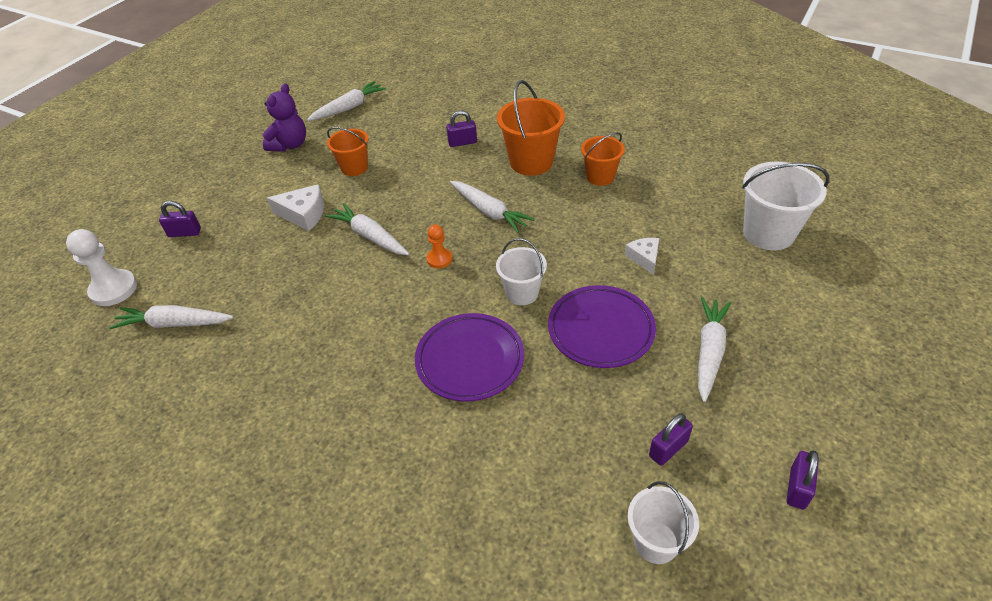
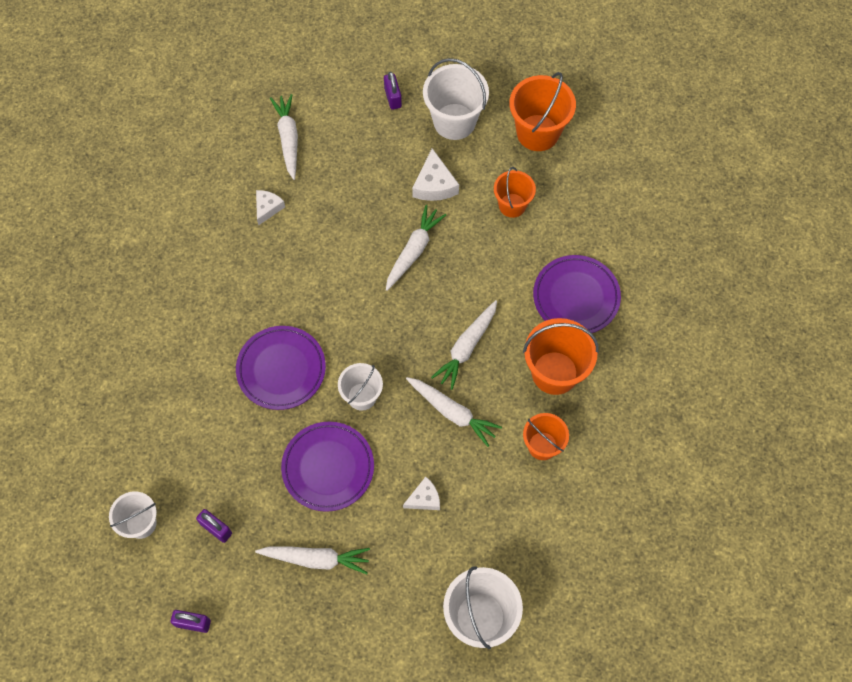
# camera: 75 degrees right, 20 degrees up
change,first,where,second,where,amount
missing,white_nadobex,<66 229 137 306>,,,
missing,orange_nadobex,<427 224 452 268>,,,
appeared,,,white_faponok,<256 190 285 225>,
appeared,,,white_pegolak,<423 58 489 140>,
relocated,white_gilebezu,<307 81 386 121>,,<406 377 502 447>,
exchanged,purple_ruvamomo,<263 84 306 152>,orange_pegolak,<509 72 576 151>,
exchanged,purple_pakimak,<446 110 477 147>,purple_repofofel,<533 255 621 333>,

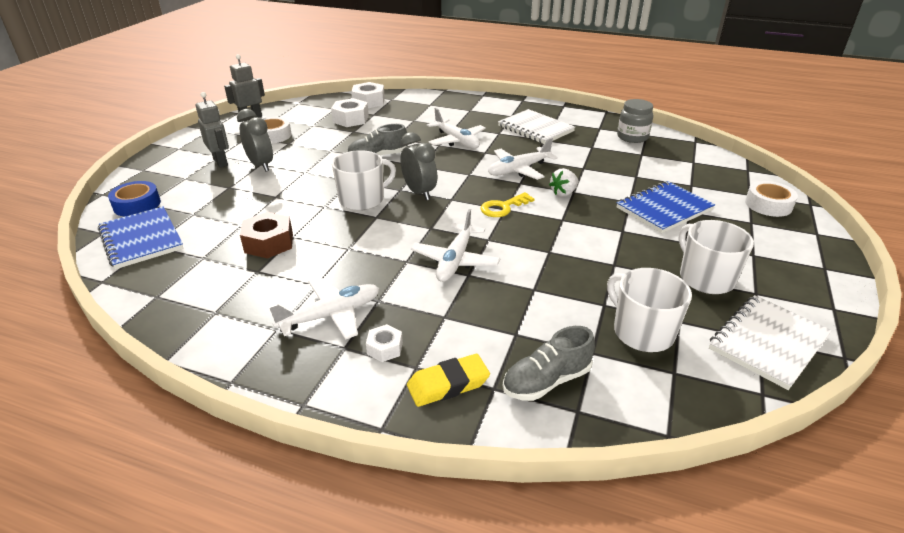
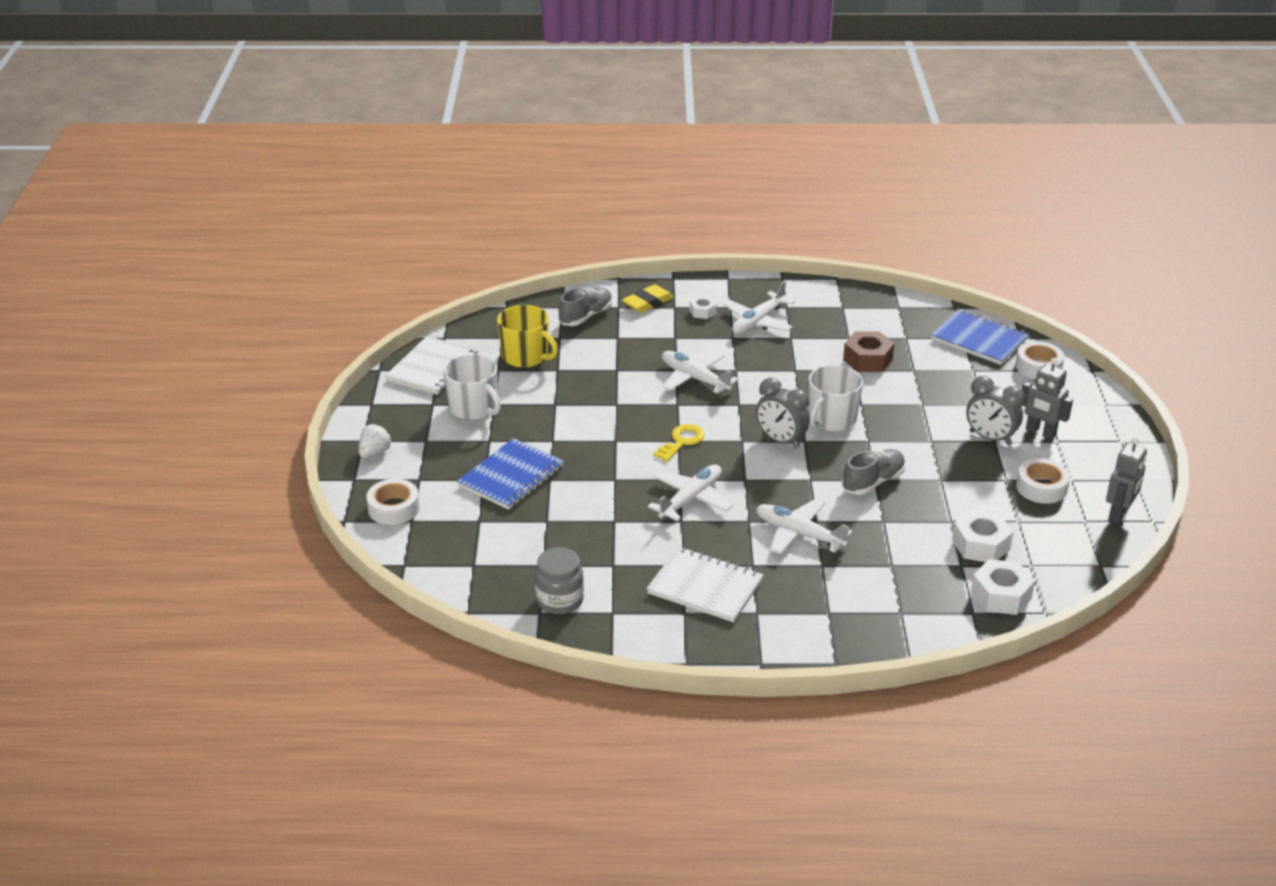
# camera: 160 degrees right, 0 degrees up
change,first,where,second,where,amount
relocated,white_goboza,<549 168 578 197>,,<359 424 392 458>,
colour,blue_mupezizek,<108 181 161 217>,white_mupezizek,<1016 341 1064 379>,
colour,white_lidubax,<607 268 692 352>,yellow_lidubax,<497 305 558 368>,
spun,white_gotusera,<411 209 500 282>,,<662 351 739 394>,45 degrees counterclockwise

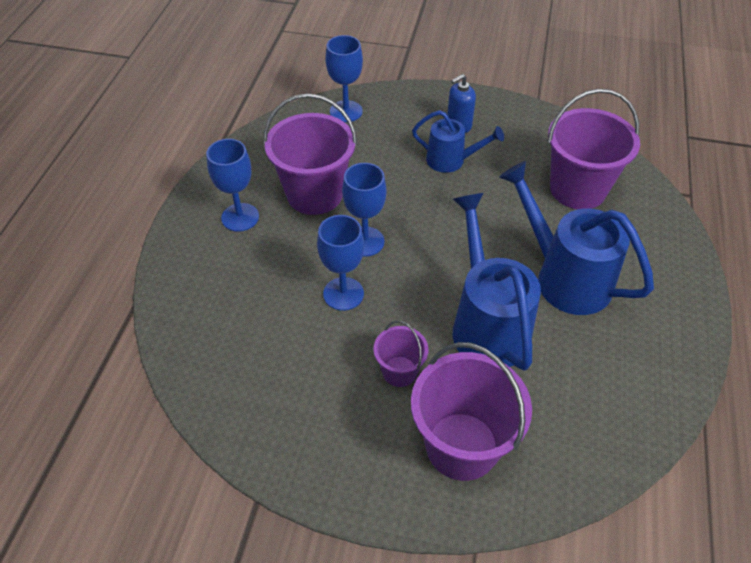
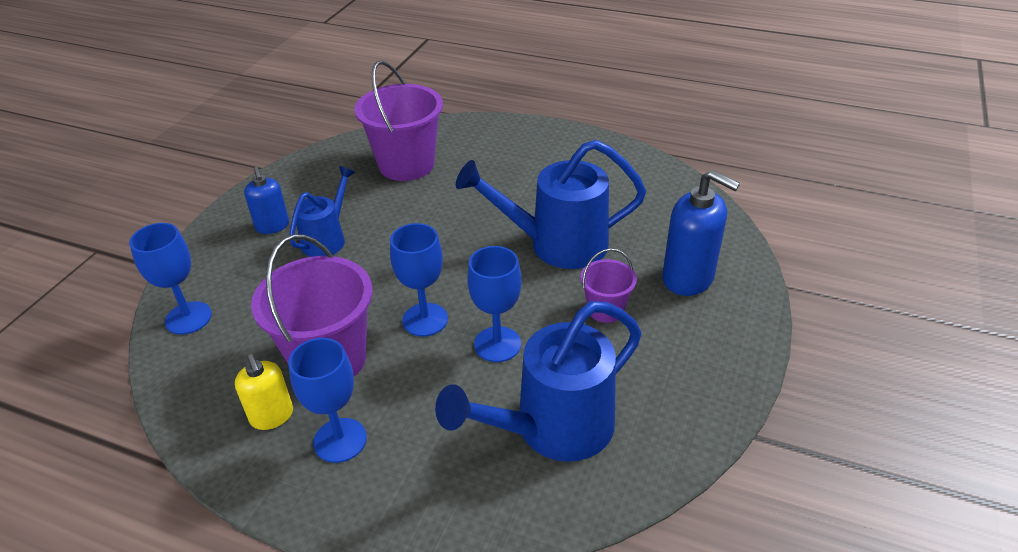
# camera: 80 degrees left, 10 degrees down
change,first,where,second,where,amount
appeared,,,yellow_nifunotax,<235 354 293 430>,
relocated,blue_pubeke,<499 161 654 315>,,<435 301 641 462>,
exchanged,purple_pegolak,<411 342 532 481>,blue_nifunotax,<662 170 740 296>,

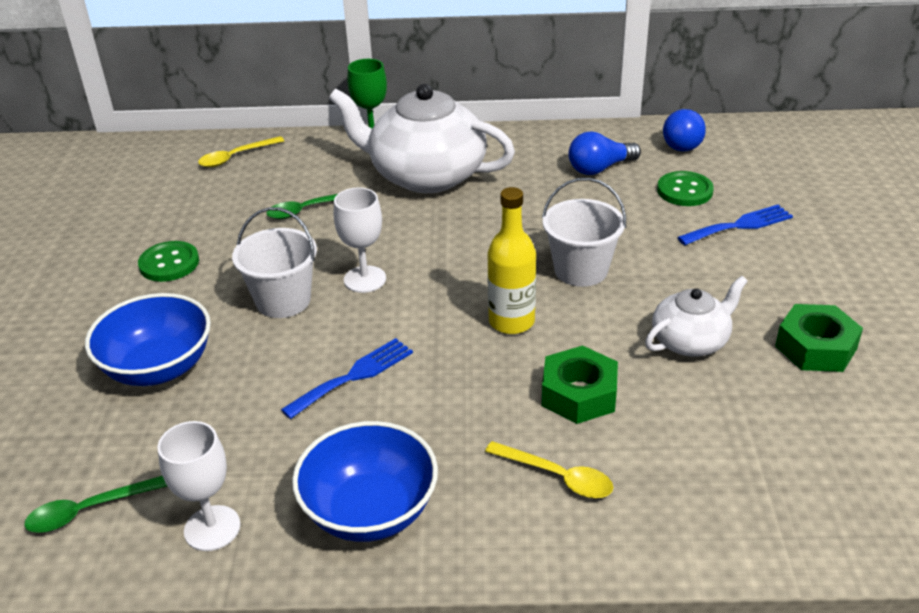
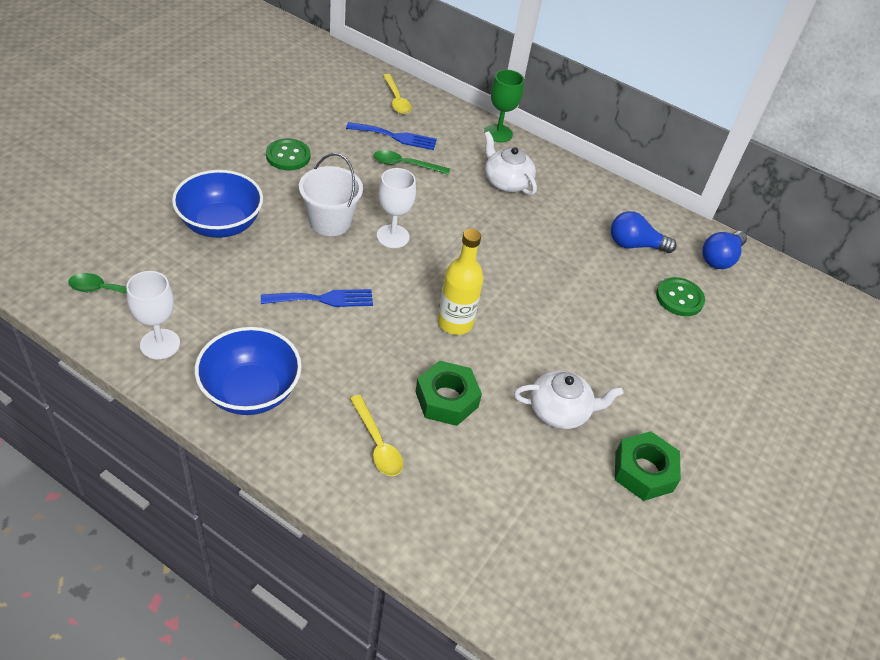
# camera: 25 degrees right, 10 degrees up
change,first,where,second,where,amount
missing,white_pegolak,<542 178 626 287>,,,
relocated,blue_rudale,<677 205 793 245>,,<346 122 437 150>,
spun,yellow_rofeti,<198 136 284 167>,,<383 74 412 114>,105 degrees counterclockwise
size,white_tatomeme,<329 84 515 193>,,<484 131 537 195>,x0.53

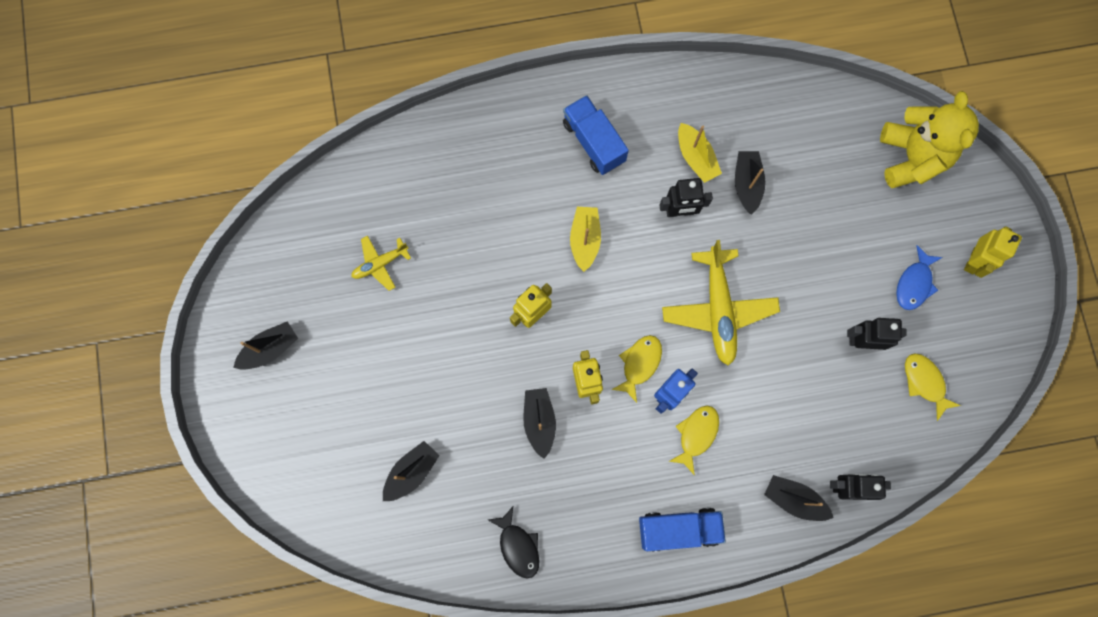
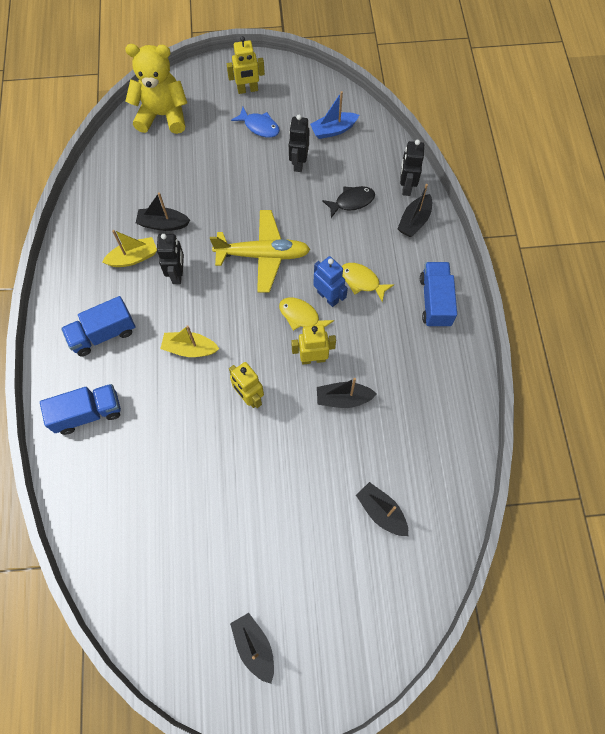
# camera: 85 degrees left, 10 degrees down
change,first,where,second,where,amount
missing,yellow_gotusera,<351 235 411 291>,,,
appeared,,,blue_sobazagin,<40 384 121 435>,
relocated,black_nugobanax,<488 507 539 579>,,<322 186 375 218>,
exchanged,yellow_nugobanax,<905 353 961 421>,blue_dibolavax,<310 91 359 139>,
spun,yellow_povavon,<964 226 1022 278>,,<227 36 265 94>,135 degrees clockwise

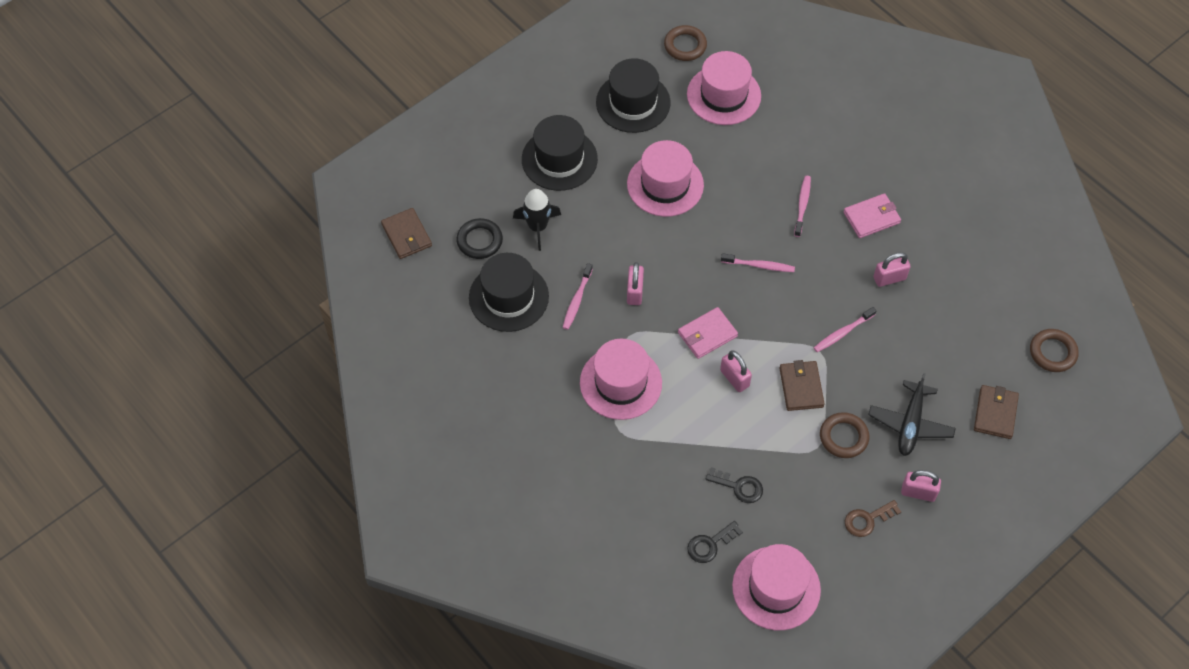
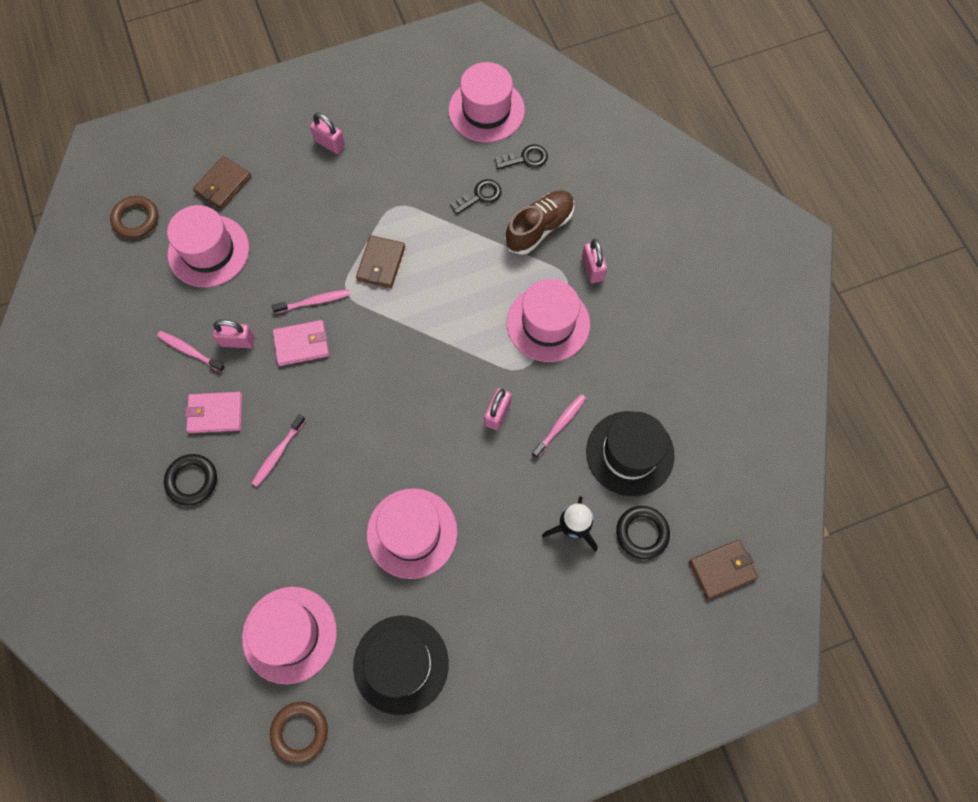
# camera: 160 degrees left, 10 degrees up
change,first,where,second,where,amount
missing,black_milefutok,<522 115 598 191>,,,
missing,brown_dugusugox,<820 412 869 458>,,,
missing,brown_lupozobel,<845 500 901 537>,,,
missing,black_gotusera,<868 373 956 456>,,,
appeared,,,black_dugusugox,<164 454 217 506>,
appeared,,,pink_milefutok,<167 205 249 287>,
appeared,,,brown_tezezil,<505 190 574 255>,
relocated,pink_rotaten,<678 307 738 359>,,<273 320 329 366>,
relocated,pink_pakimak,<720 351 752 392>,,<582 239 607 283>,
relocated,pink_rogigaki,<721 253 795 272>,,<157 331 225 373>,
spun,brown_rotaten,<381 208 432 259>,,<689 540 758 599>,75 degrees clockwise
spun,black_lupozobel,<705 467 763 503>,,<450 179 502 215>,105 degrees clockwise

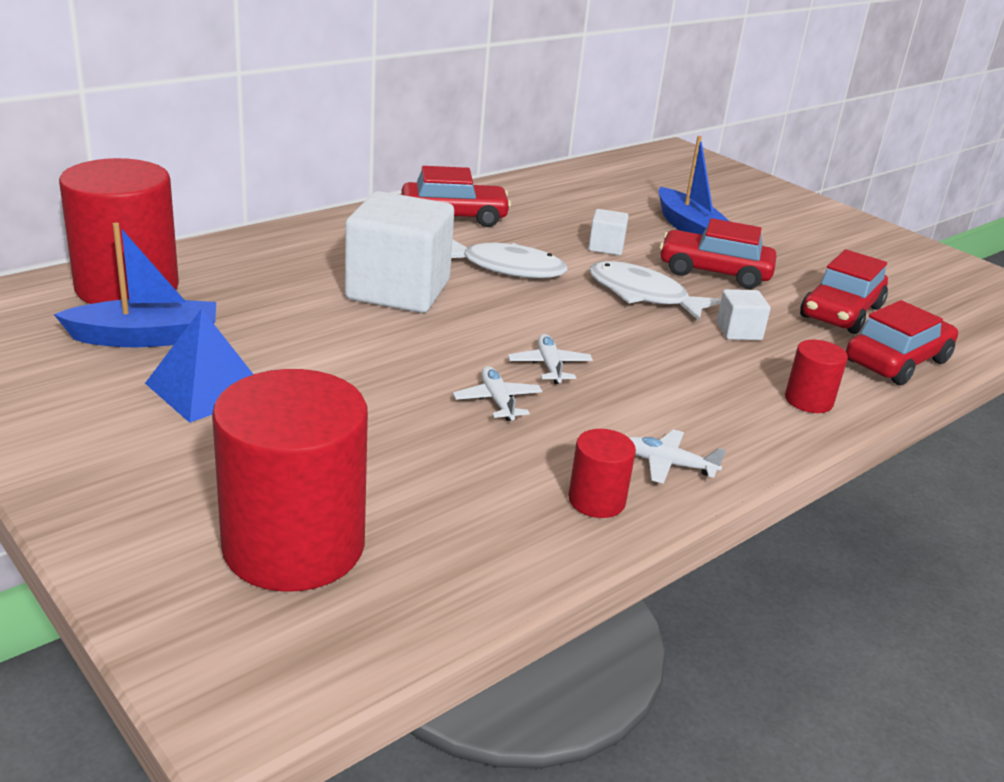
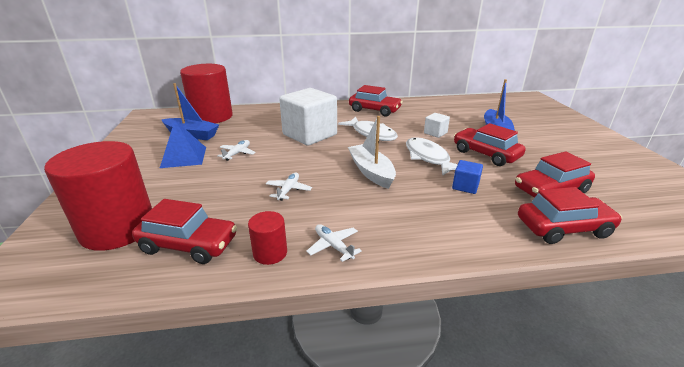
# camera: 35 degrees right, 0 degrees up
change,first,where,second,where,amount
missing,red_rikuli,<785 340 848 413>,,,
appeared,,,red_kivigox,<132 199 237 264>,
appeared,,,white_dibolavax,<348 116 396 189>,
relocated,white_gotusera,<508 334 593 384>,,<217 140 256 161>,
colour,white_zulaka,<717 289 770 340>,blue_zulaka,<452 160 483 194>,

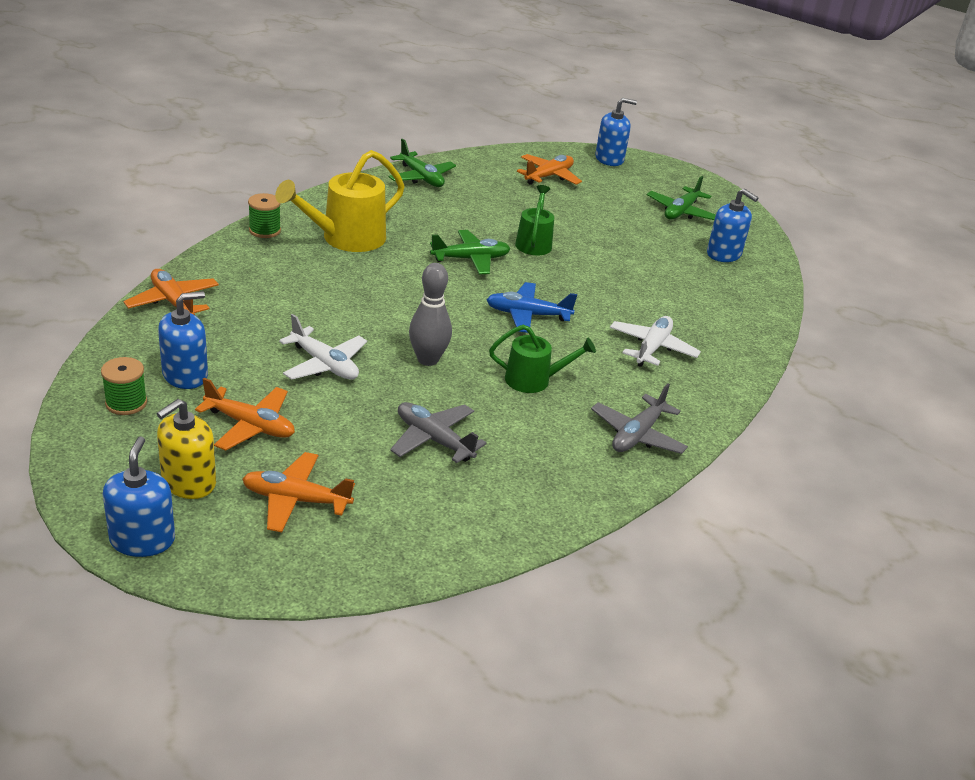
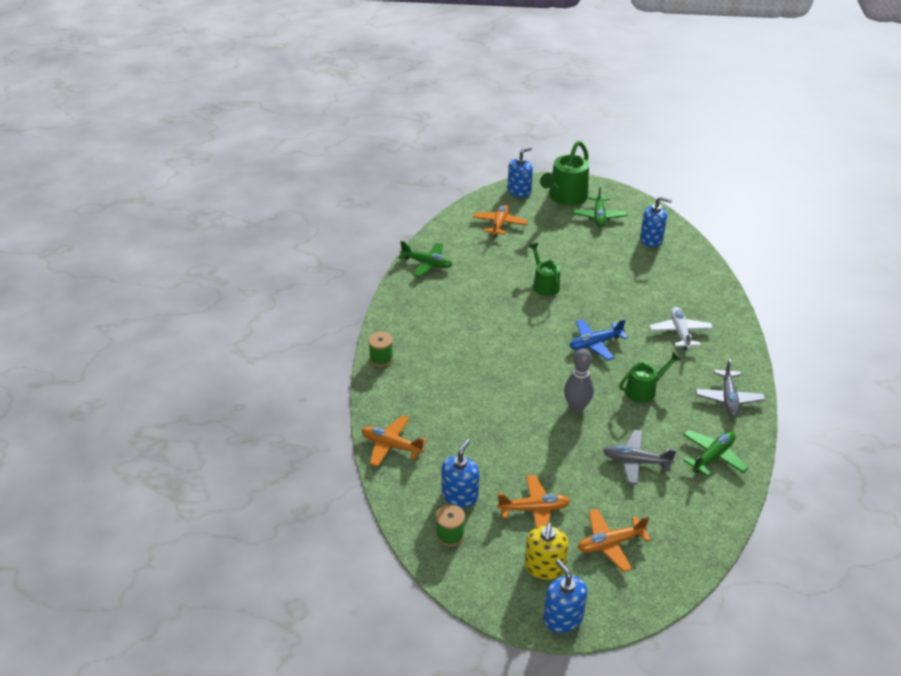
# camera: 25 degrees left, 5 degrees up
change,first,where,second,where,amount
missing,yellow_pubeke,<275 150 405 252>,,,
missing,white_gotusera,<279 314 367 380>,,,
appeared,,,green_pubeke,<540 141 589 206>,
relocated,green_gotusera,<430 230 511 274>,,<683 430 749 476>,

